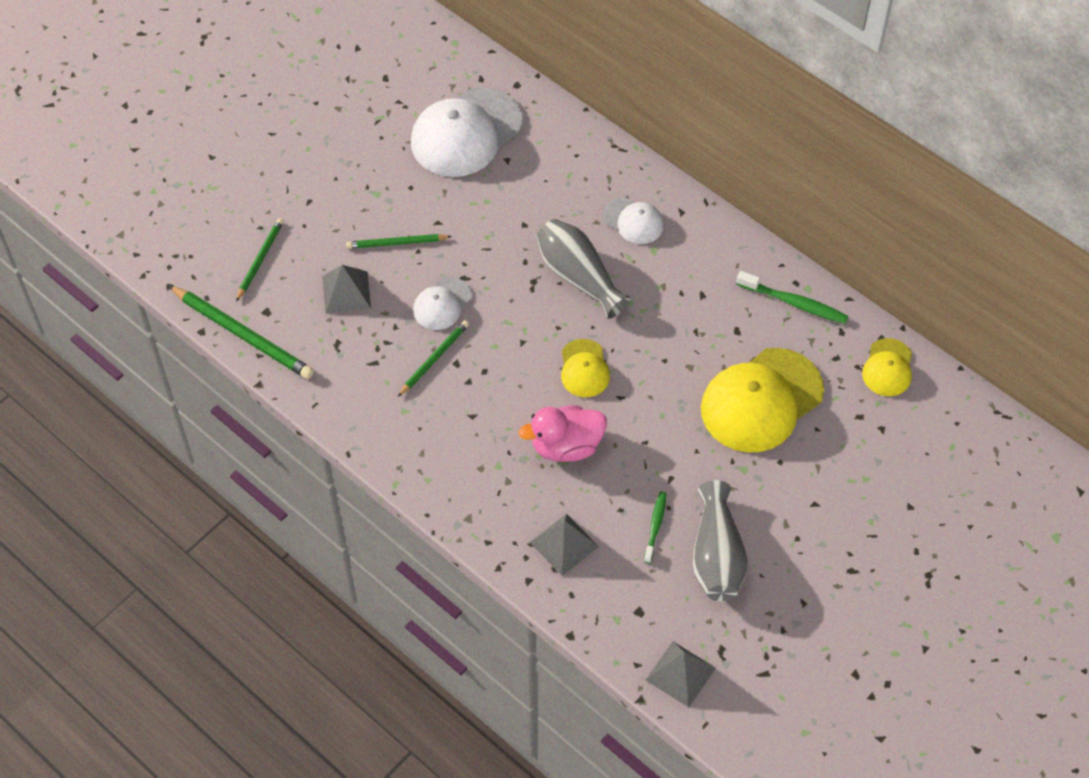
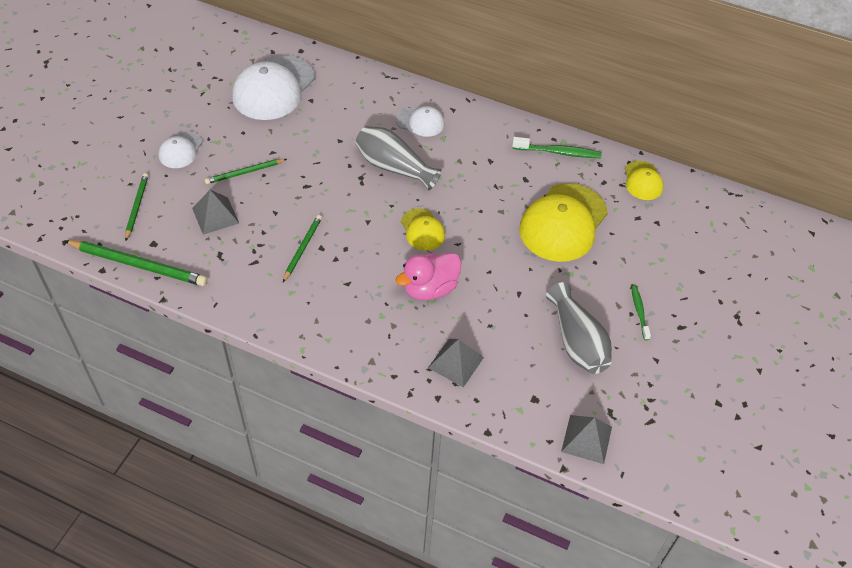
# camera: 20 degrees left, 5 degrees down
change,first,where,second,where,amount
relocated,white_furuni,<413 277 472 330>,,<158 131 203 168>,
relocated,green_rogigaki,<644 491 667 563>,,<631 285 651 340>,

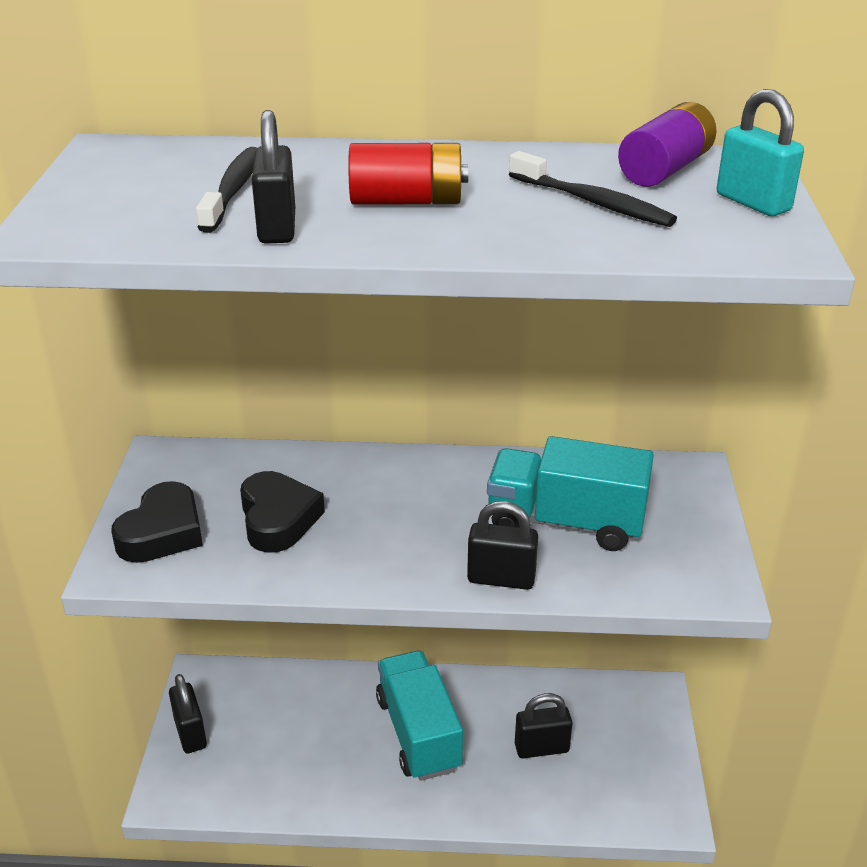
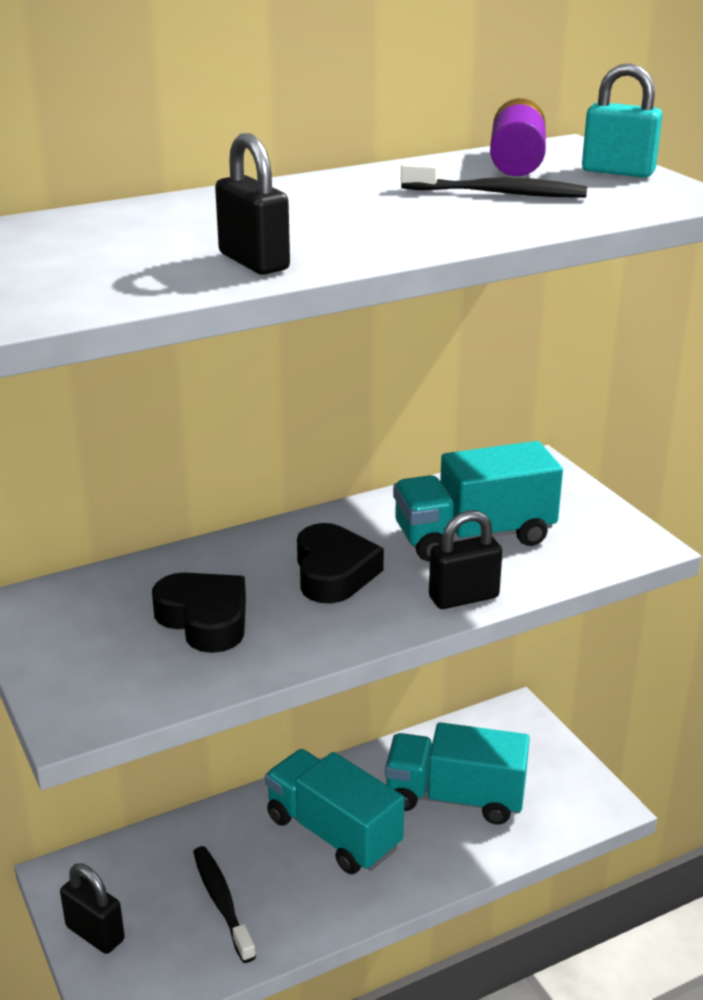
# camera: 30 degrees left, 5 degrees down
change,first,where,second,where,amount
missing,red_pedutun,<348 143 468 205>,,,
relocated,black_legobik,<111 481 203 563>,,<297 523 384 603>,
relocated,black_rogigaki,<196 147 257 233>,,<193 846 256 963>,
exchanged,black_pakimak,<515 693 572 758>,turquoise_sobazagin,<385 722 530 824>,

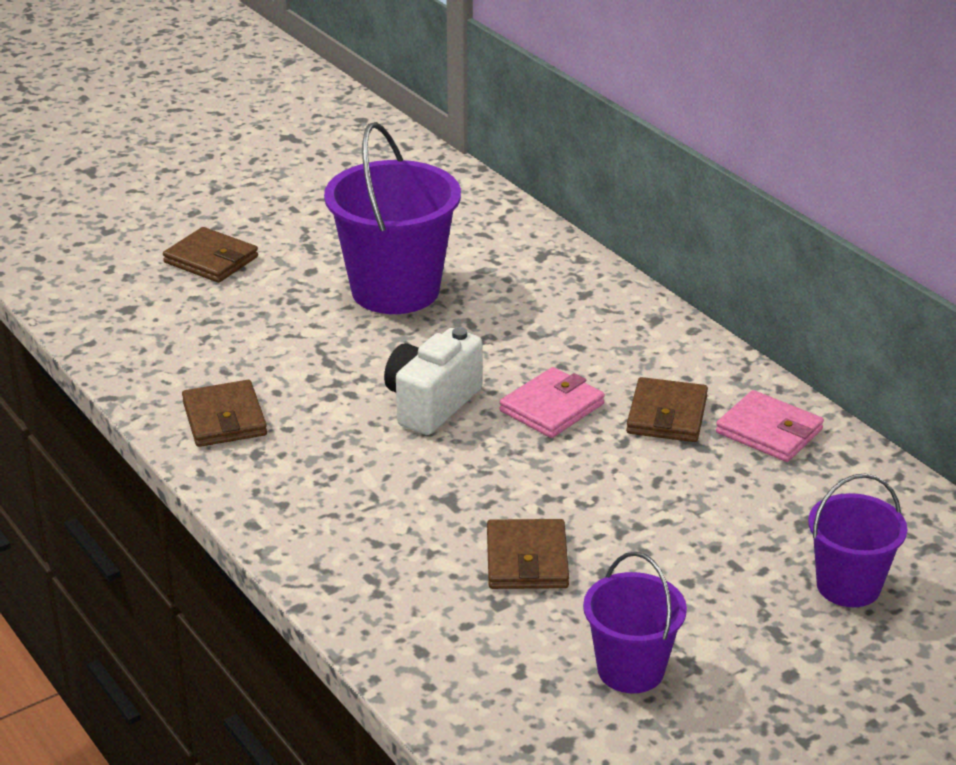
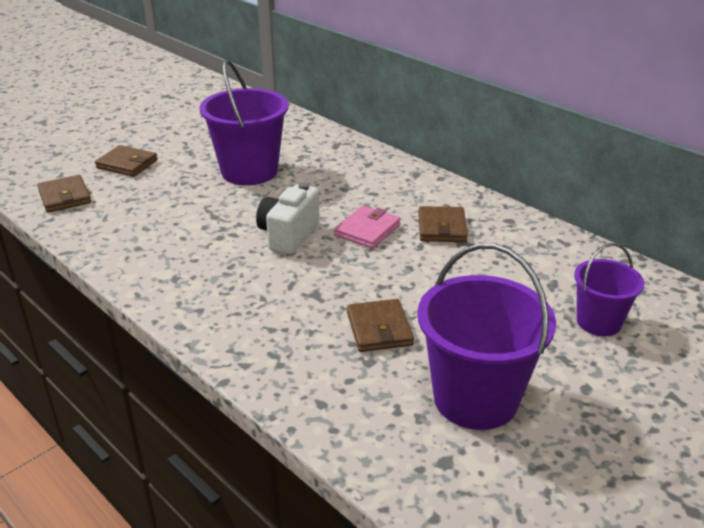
# camera: 10 degrees left, 0 degrees up
change,first,where,second,where,amount
missing,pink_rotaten,<716 390 824 462>,,,
relocated,brown_rotaten,<182 380 267 447>,,<37 175 91 213>,
size,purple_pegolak,<583 552 687 693>,,<417 243 556 430>,x1.73

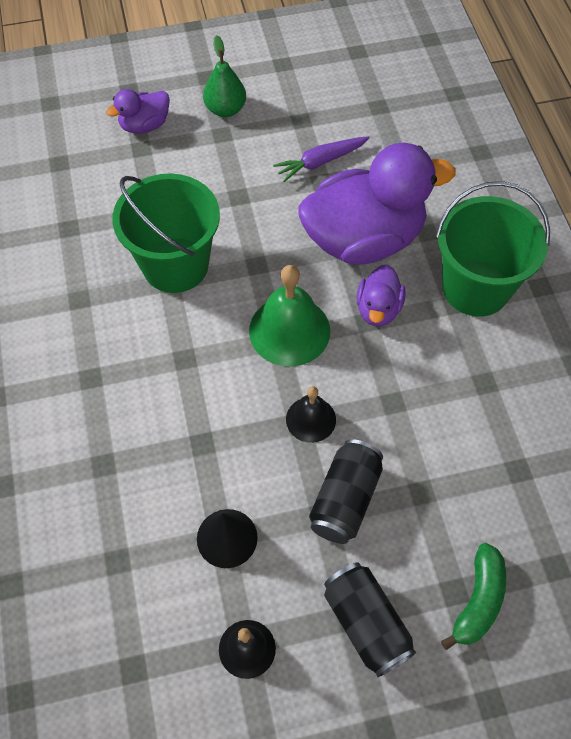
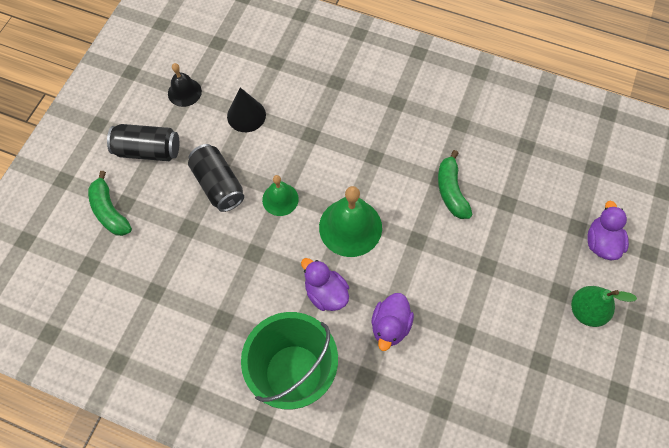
# camera: 125 degrees right, 5 degrees up
change,first,where,second,where,amount
missing,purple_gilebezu,<273 136 370 182>,,,
exchanged,green_pegolak,<112 173 220 293>,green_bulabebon,<438 150 473 219>,
colour,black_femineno,<286 386 336 443>,green_femineno,<262 175 299 216>,
size,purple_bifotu,<298 143 456 264>,,<371 293 414 351>,x0.47

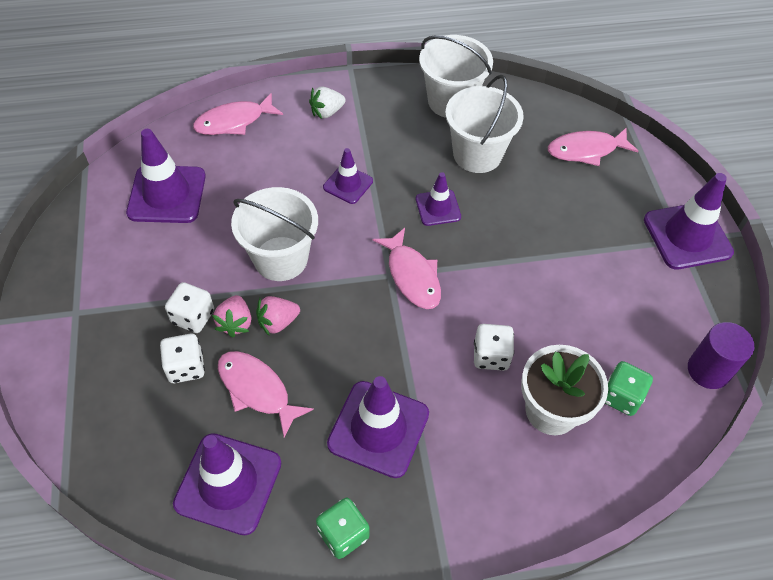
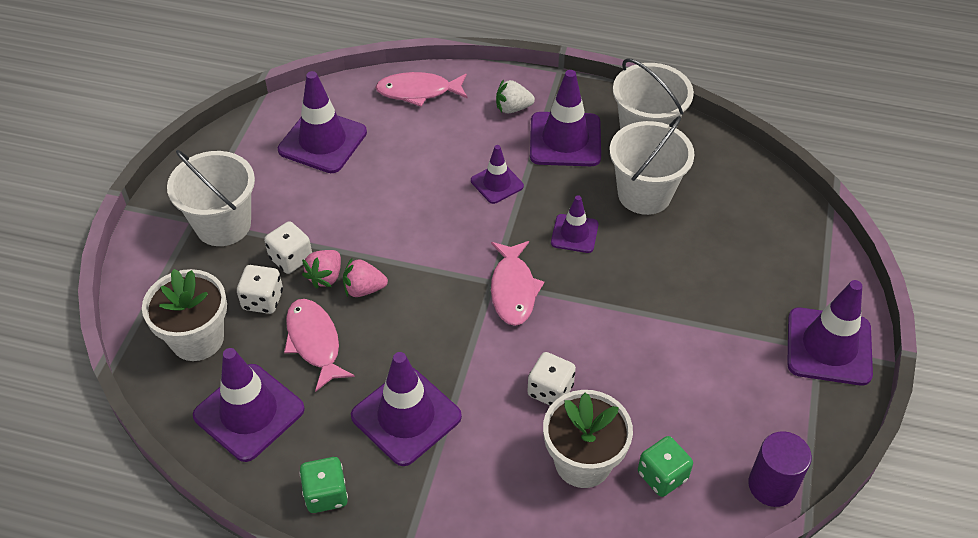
# camera: 25 degrees right, 5 degrees down
change,first,where,second,where,amount
missing,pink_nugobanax,<548 128 638 166>,,,
appeared,,,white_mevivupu,<142 269 227 361>,
appeared,,,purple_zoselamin,<530 70 601 166>,
relocated,white_pegolak,<231 187 318 281>,,<167 150 255 246>,

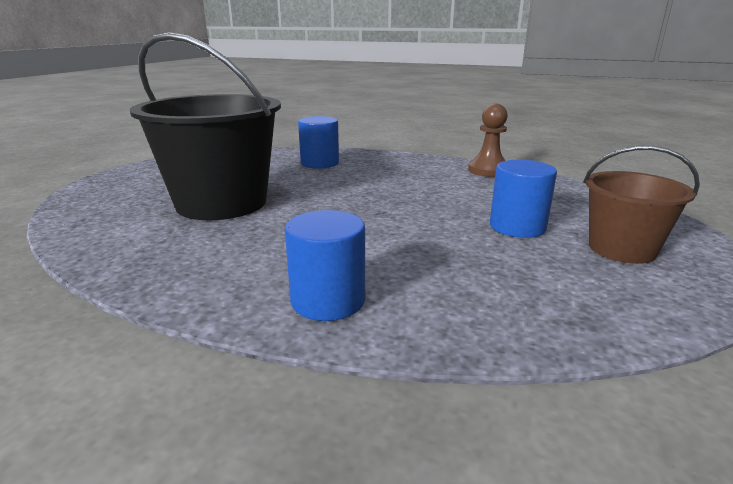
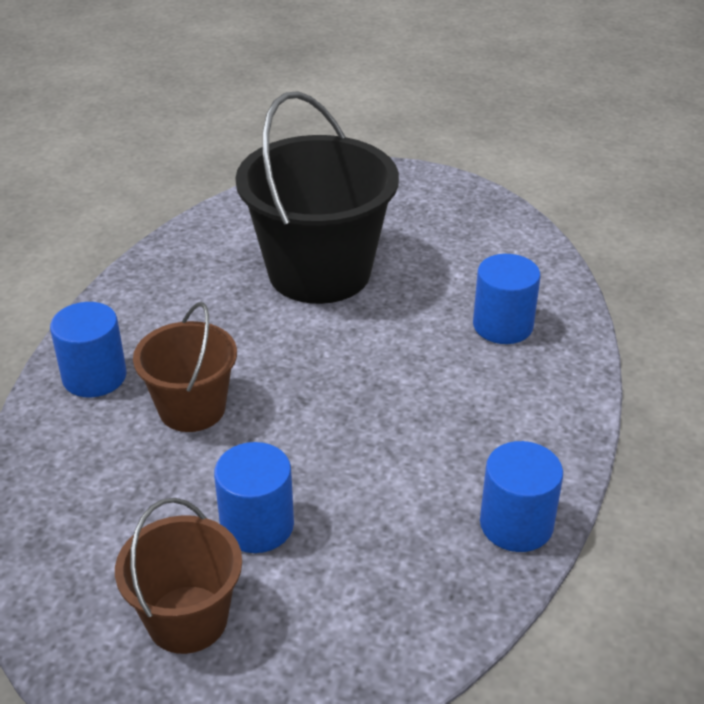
# camera: 85 degrees right, 15 degrees up
change,first,where,second,where,amount
appeared,,,brown_pegolak,<133 302 237 432>,
exchanged,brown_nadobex,<468 103 508 177>,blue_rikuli,<480 441 563 552>,

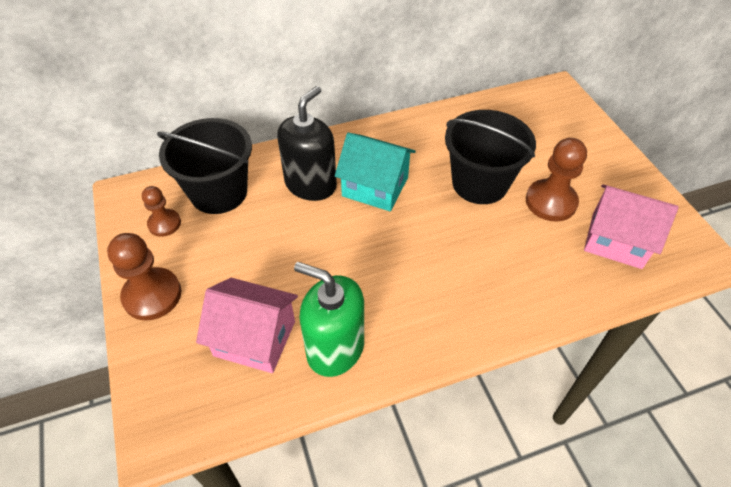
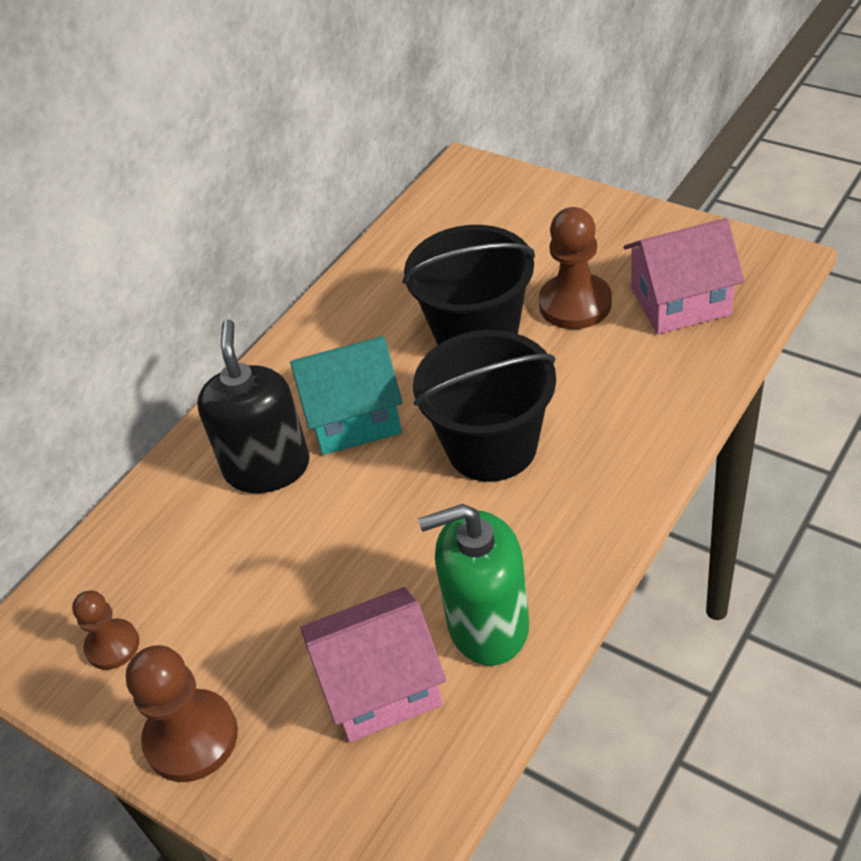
# camera: 30 degrees left, 5 degrees down
change,first,where,second,where,amount
relocated,black_pegolak,<157 118 252 214>,,<413 330 556 482>,

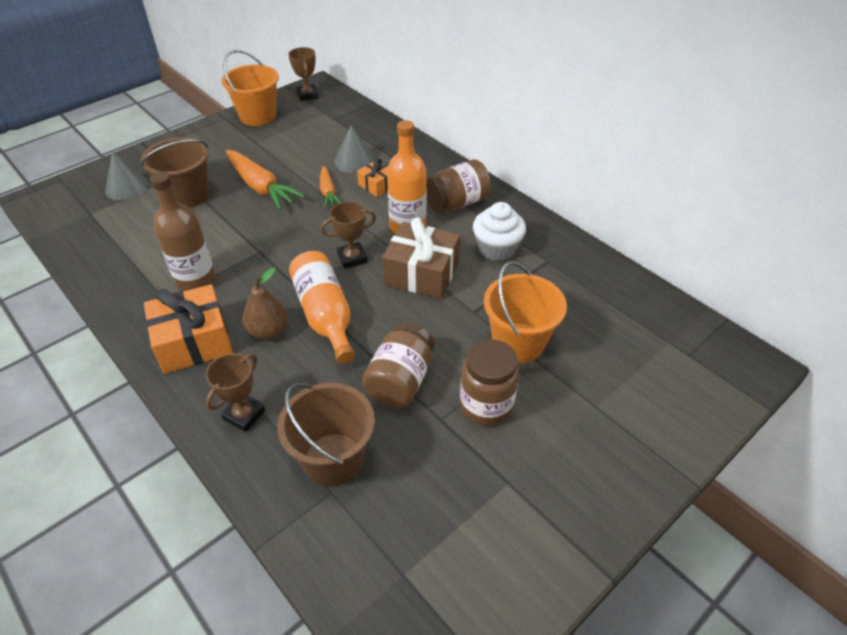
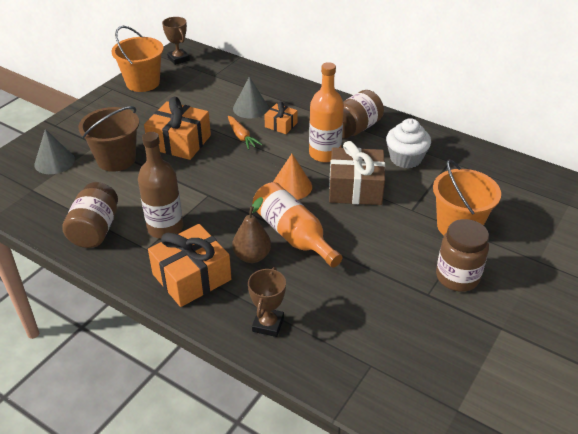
# camera: 15 degrees left, 5 degrees down
change,first,where,second,where,amount
missing,brown_pegolak,<277 383 375 487>,,,
relocated,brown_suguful,<362 322 435 408>,,<62 182 118 248>,
exchanged,orange_gilebezu,<226 150 305 210>,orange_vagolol,<144 97 211 160>,
exchanged,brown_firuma,<321 201 376 269>,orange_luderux,<273 154 312 200>,

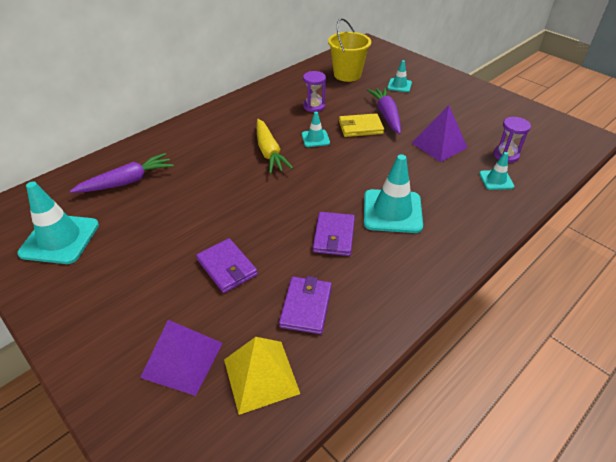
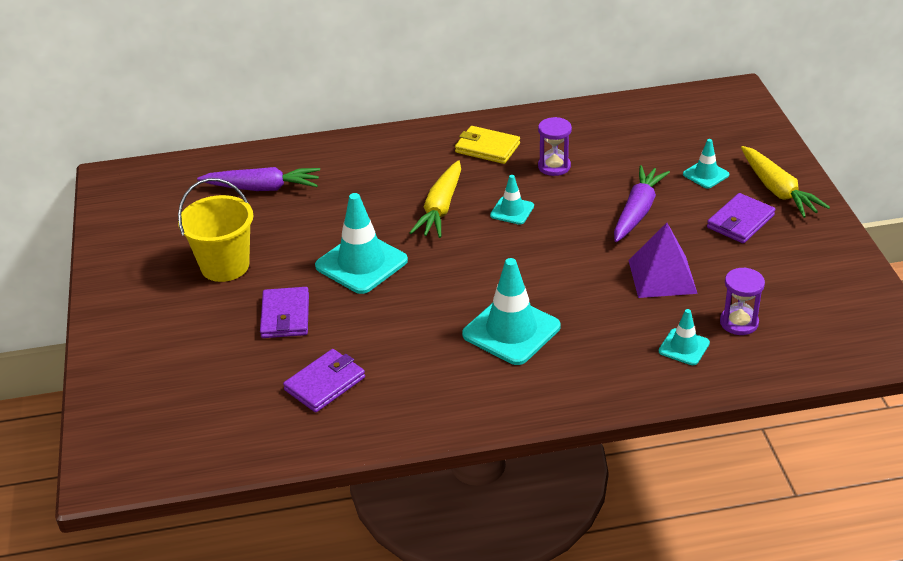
# camera: 35 degrees right, 5 degrees down
change,first,where,second,where,amount
missing,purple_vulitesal,<140 320 223 396>,,,
missing,yellow_vulitesal,<224 337 300 415>,,,
appeared,,,yellow_gilebezu,<741 146 830 218>,
relocated,turquoise_zoselamin,<17 181 99 264>,,<315 193 408 294>,
relocated,purple_rotaten,<313 212 355 256>,,<707 193 776 243>,
relocated,yellow_pegolak,<328 18 371 82>,,<178 178 253 282>,
relocated,yellow_rotaten,<339 113 384 137>,,<455 126 520 164>,

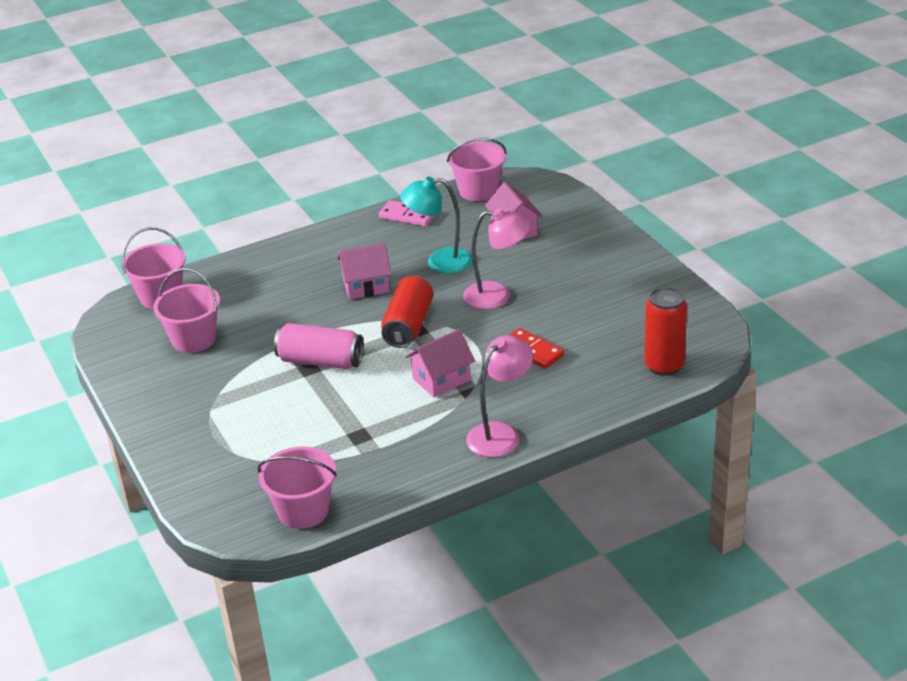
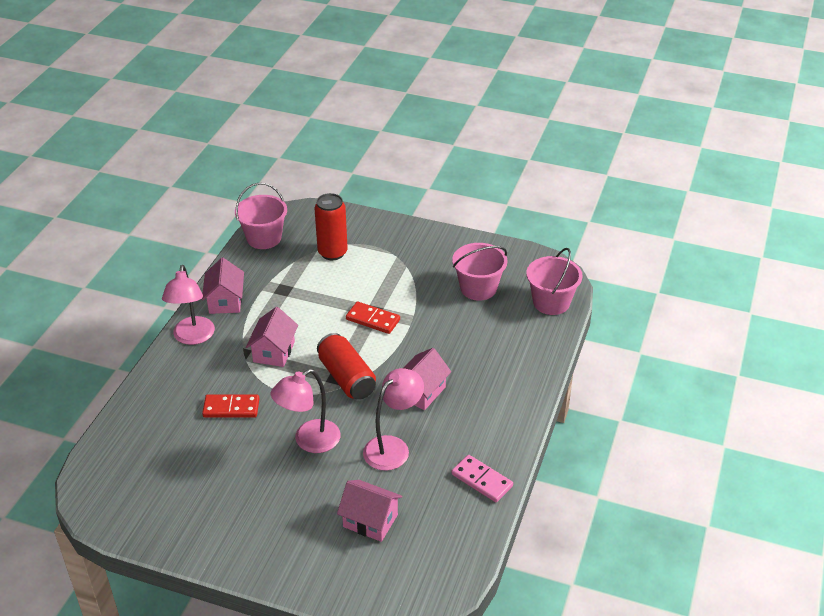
# camera: 135 degrees right, 5 degrees up
change,first,where,second,where,amount
missing,pink_pegolak,<447 138 507 201>,,,
appeared,,,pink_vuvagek,<202 258 244 314>,
relocated,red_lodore,<644 287 687 376>,,<315 193 348 260>,
exchanged,pink_lodore,<274 323 364 369>,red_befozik,<346 301 400 334>,
colour,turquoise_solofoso,<400 177 473 274>,pink_solofoso,<363 368 424 471>,
spun,pink_befozik,<379 200 434 226>,,<452 455 513 502>,60 degrees clockwise

